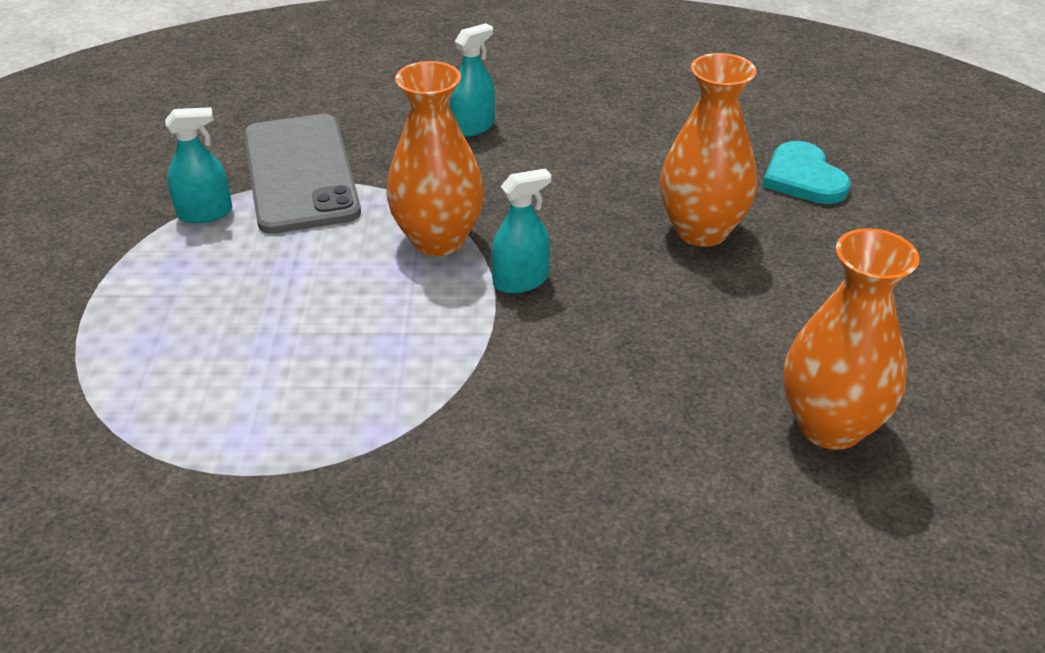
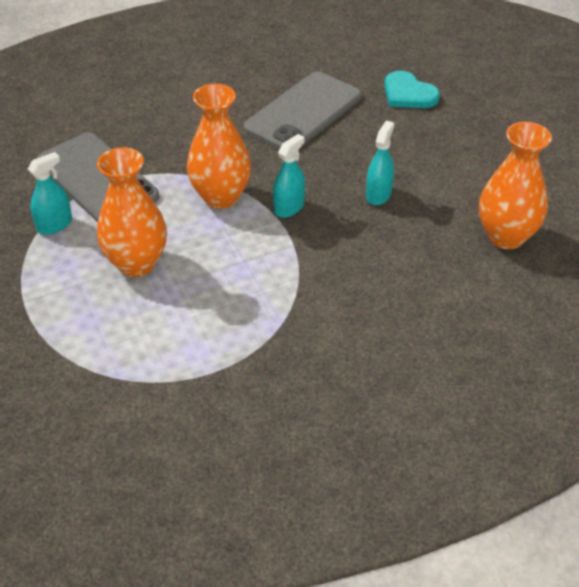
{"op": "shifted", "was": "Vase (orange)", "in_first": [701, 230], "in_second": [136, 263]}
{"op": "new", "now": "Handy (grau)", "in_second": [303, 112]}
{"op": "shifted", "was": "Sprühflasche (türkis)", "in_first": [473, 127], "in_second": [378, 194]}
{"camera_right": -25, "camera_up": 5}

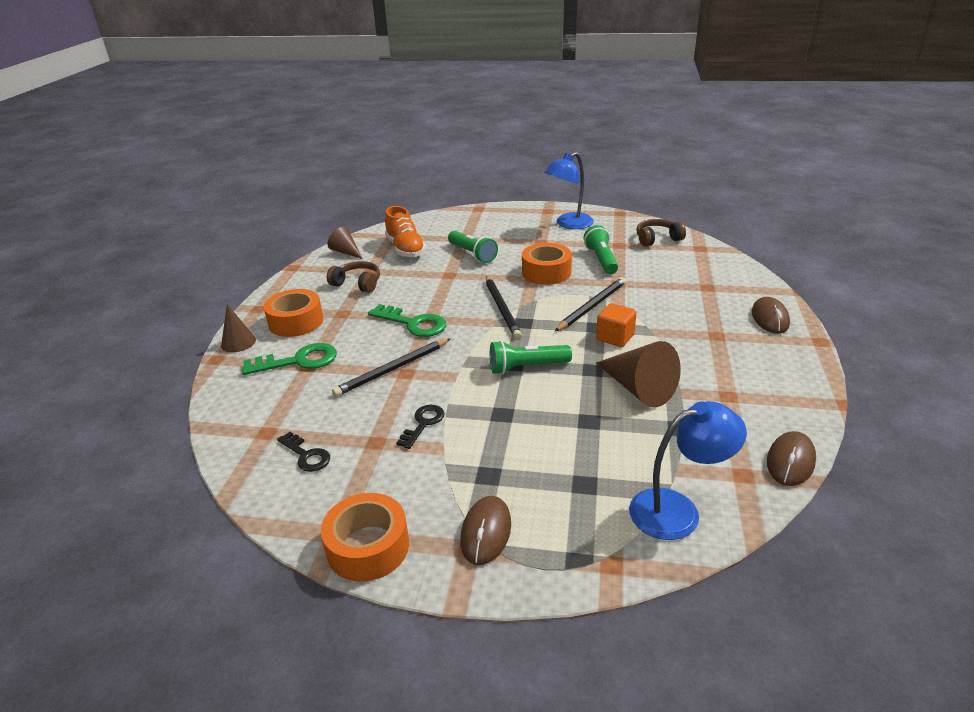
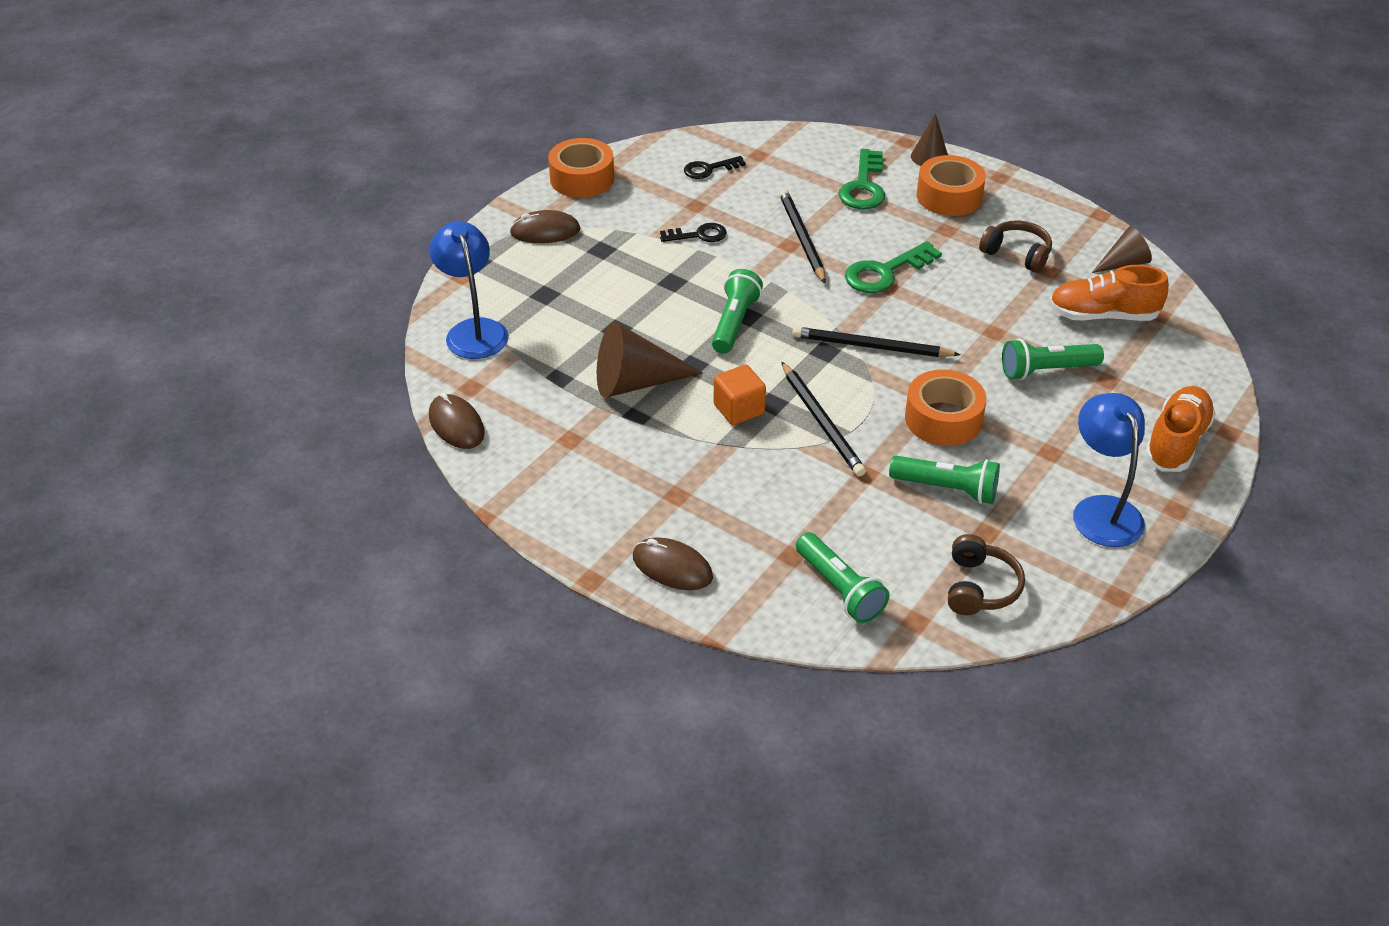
{"op": "rotated", "was": "Lampe (blau)", "in_first": [677, 510], "in_second": [474, 330], "clockwise": 150}
{"op": "rotated", "was": "Computermaus (braun)", "in_first": [486, 532], "in_second": [545, 231], "clockwise": -45}
{"op": "rotated", "was": "Schlüssel (schwarz)", "in_first": [423, 423], "in_second": [699, 235], "clockwise": -60}
{"op": "new", "now": "Taschenlampe (grün)", "in_second": [839, 589]}
{"op": "rotated", "was": "Kopfhörer (braun)", "in_first": [357, 284], "in_second": [1017, 254], "clockwise": -105}
{"op": "new", "now": "Schuh (orange)", "in_second": [1176, 442]}
{"camera_right": 115, "camera_up": 10}

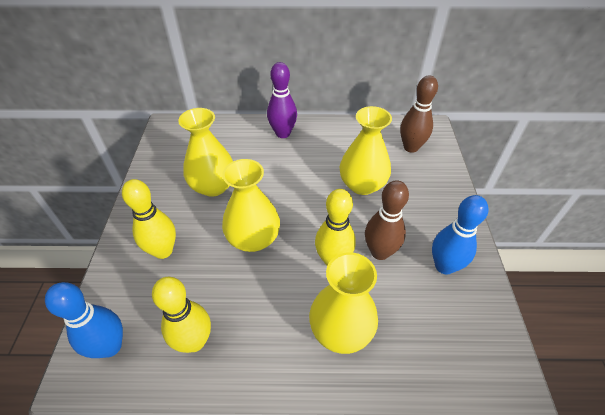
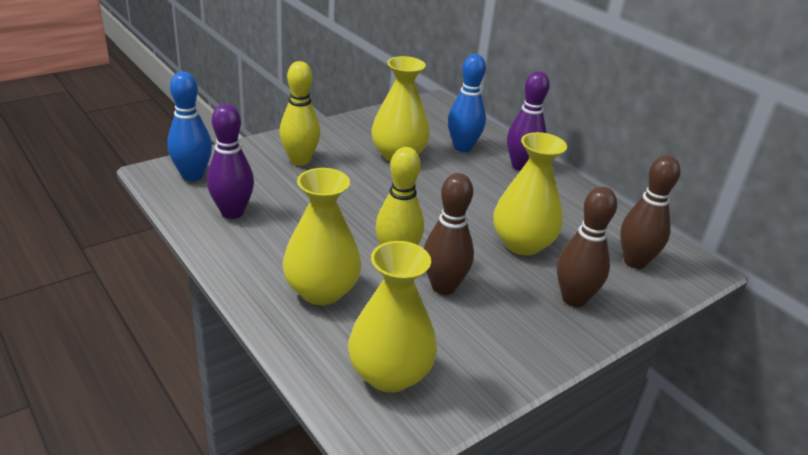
{"op": "repainted", "was": "Bowlingkegel (gelb)", "now": "Bowlingkegel (lila)", "in_first": [194, 341], "in_second": [232, 212]}
{"op": "shifted", "was": "Vase (gelb)", "in_first": [253, 239], "in_second": [389, 374]}
{"op": "shifted", "was": "Bowlingkegel (blau)", "in_first": [444, 266], "in_second": [462, 147]}
{"op": "new", "now": "Bowlingkegel (braun)", "in_second": [574, 299]}
{"camera_right": 50, "camera_up": -15}

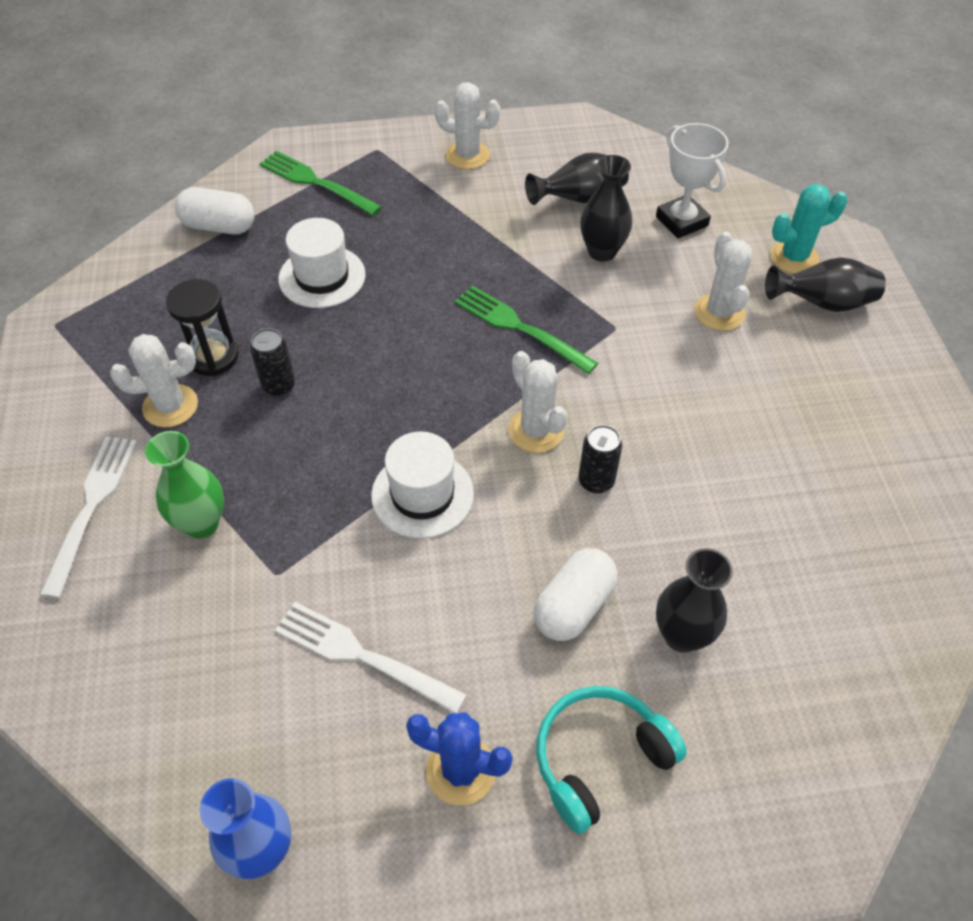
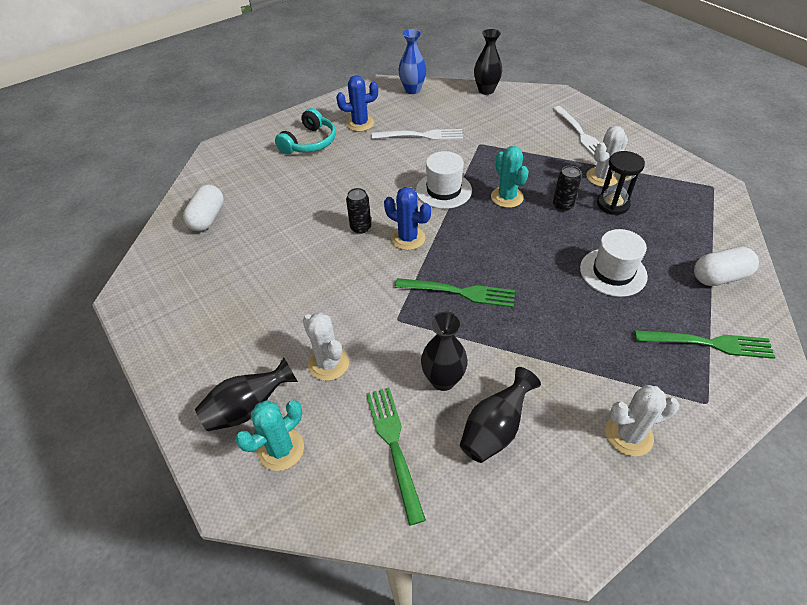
{"op": "shifted", "was": "Kapsel (weiß)", "in_first": [573, 606], "in_second": [208, 218]}
{"op": "swapped", "was": "Pokal (weiß)", "now": "Gabel (grün)", "in_first": [681, 221], "in_second": [394, 446]}
{"op": "repainted", "was": "Kaktus (weiß)", "now": "Kaktus (blau)", "in_first": [536, 430], "in_second": [408, 238]}
{"op": "shifted", "was": "Vase (schwarz)", "in_first": [682, 635], "in_second": [486, 90]}
{"op": "new", "now": "Kaktus (türkis)", "in_second": [507, 197]}
{"op": "gone", "was": "Vase (grün)", "in_first": [201, 523]}
{"camera_right": 155, "camera_up": -5}

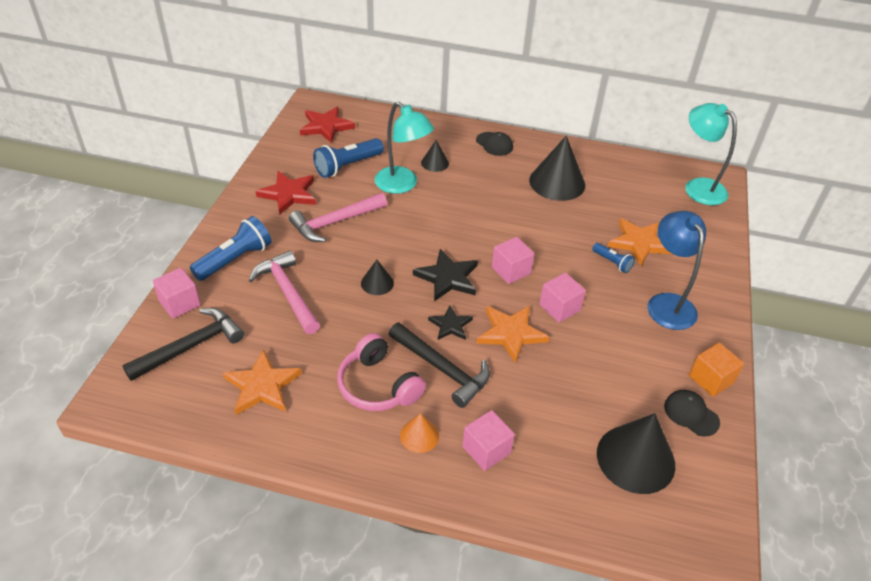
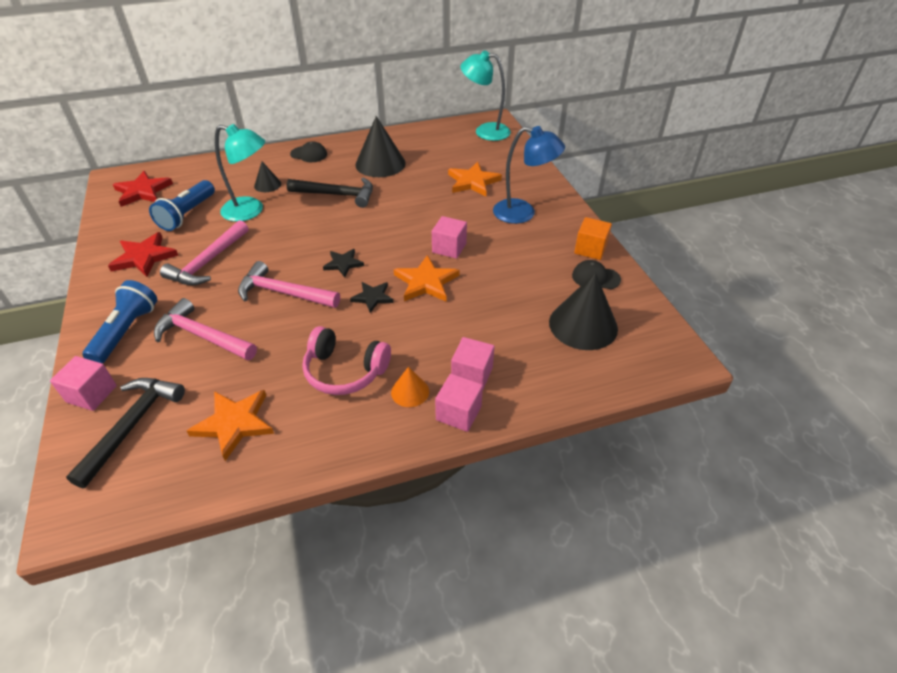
{"op": "swapped", "was": "Kegel (schwarz)", "now": "Hammer (rosa)", "in_first": [377, 283], "in_second": [284, 293]}
{"op": "shifted", "was": "Hammer (schwarz)", "in_first": [442, 369], "in_second": [337, 195]}
{"op": "scaled", "was": "Stern (schwarz)", "in_first": [448, 278], "in_second": [343, 264], "ratio": 0.63}
{"op": "shifted", "was": "Kubus (rosa)", "in_first": [511, 270], "in_second": [458, 413]}
{"op": "rotated", "was": "Lampe (blau)", "in_first": [667, 303], "in_second": [523, 213], "clockwise": 150}
{"op": "gone", "was": "Taschenlampe (blau)", "in_first": [612, 262]}
{"camera_right": -30, "camera_up": 0}

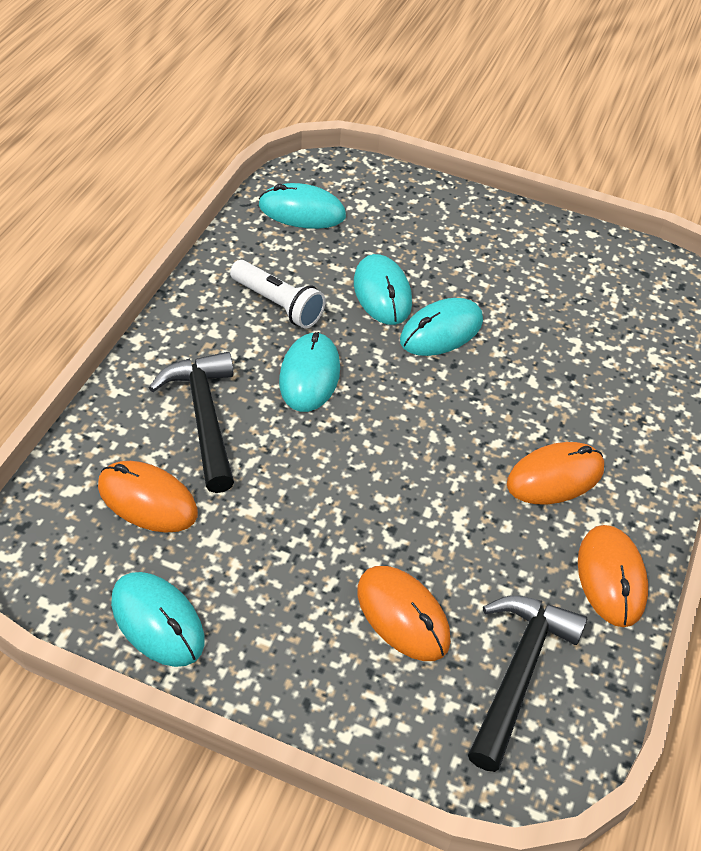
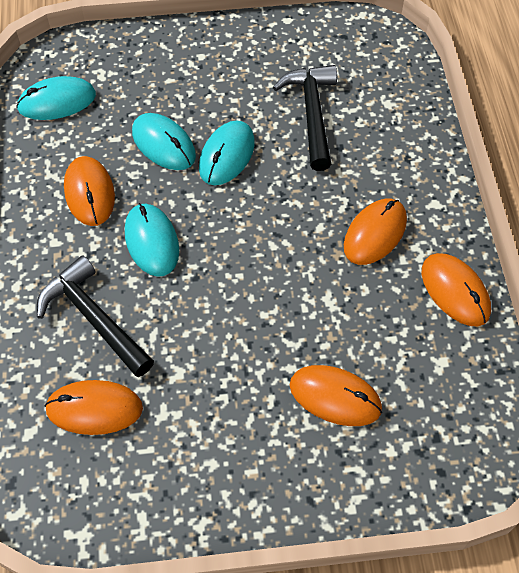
{"op": "swapped", "was": "Taschenlampe (weiß)", "now": "Computermaus (orange)", "in_first": [278, 304], "in_second": [89, 193]}
{"op": "shifted", "was": "Hammer (schwarz)", "in_first": [519, 673], "in_second": [312, 114]}
{"op": "gone", "was": "Computermaus (türkis)", "in_first": [157, 621]}
{"camera_right": -25, "camera_up": 10}

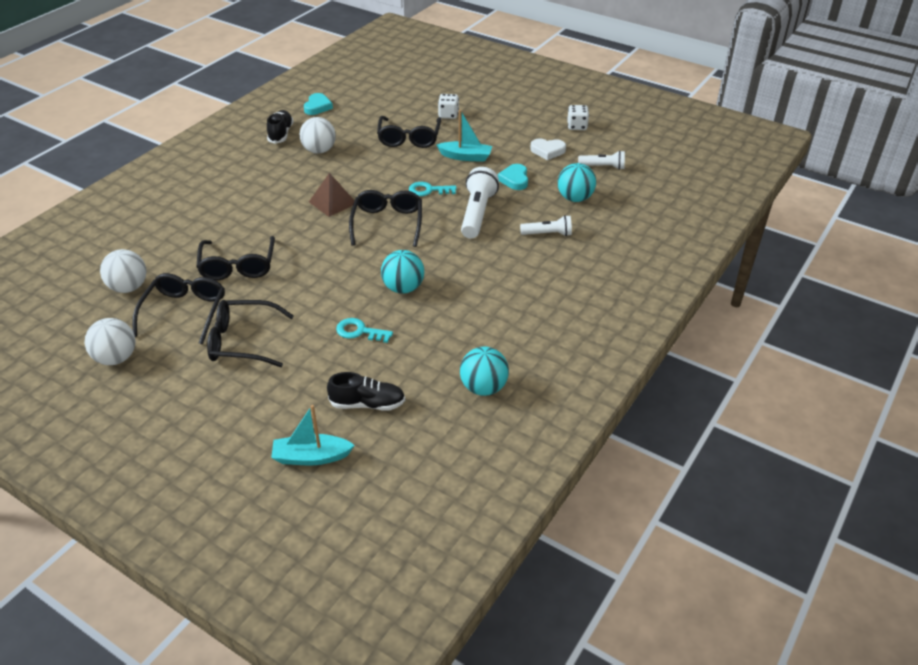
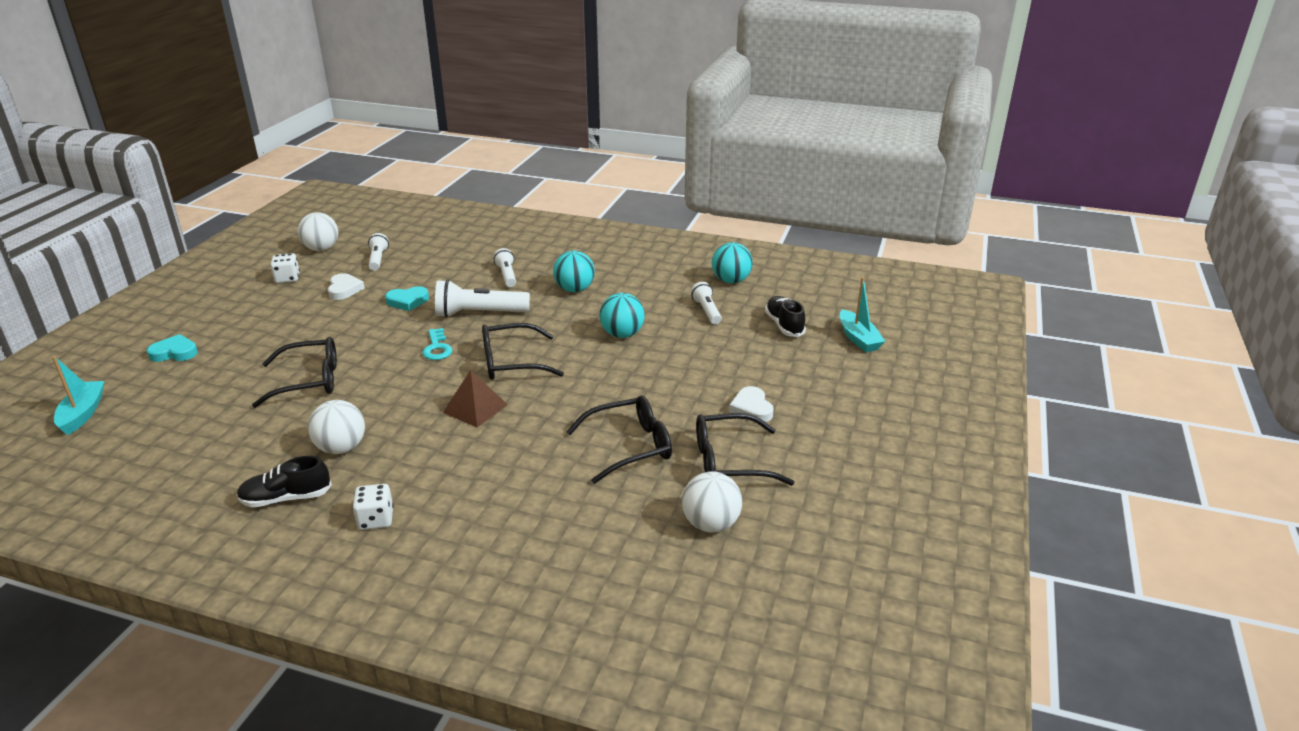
{"op": "shifted", "was": "Boot (türkis)", "in_first": [465, 157], "in_second": [83, 414]}
{"op": "shifted", "was": "Herz (türkis)", "in_first": [317, 107], "in_second": [174, 353]}
{"op": "shifted", "was": "Ball (weiß)", "in_first": [116, 358], "in_second": [321, 249]}
{"op": "shifted", "was": "Spielwürfel (weiß)", "in_first": [448, 115], "in_second": [376, 520]}
{"op": "shifted", "was": "Ball (türkis)", "in_first": [575, 198], "in_second": [574, 289]}
{"op": "new", "now": "Taschenlampe (weiß)", "in_second": [707, 311]}
{"op": "swapped", "was": "Brille (schwarz)", "now": "Herz (weiß)", "in_first": [242, 341], "in_second": [751, 408]}
{"op": "gone", "was": "Schlüssel (türkis)", "in_first": [360, 331]}
{"camera_right": -105, "camera_up": -10}

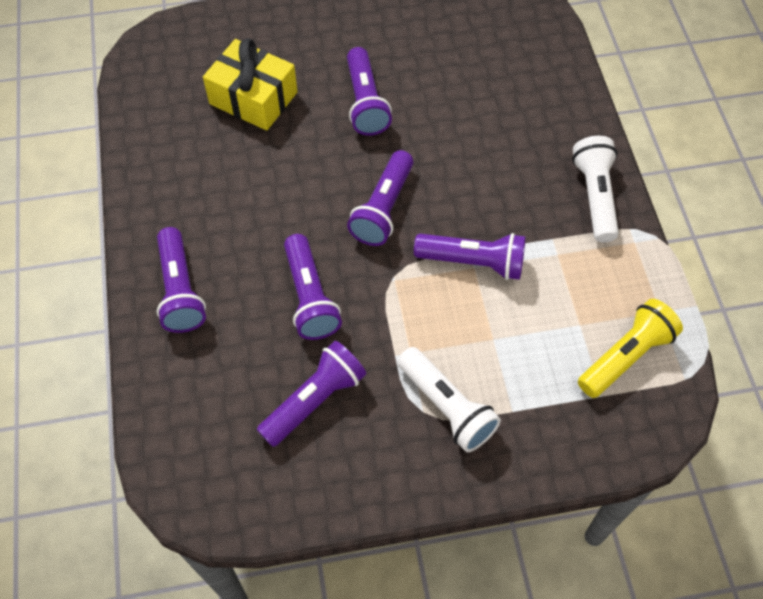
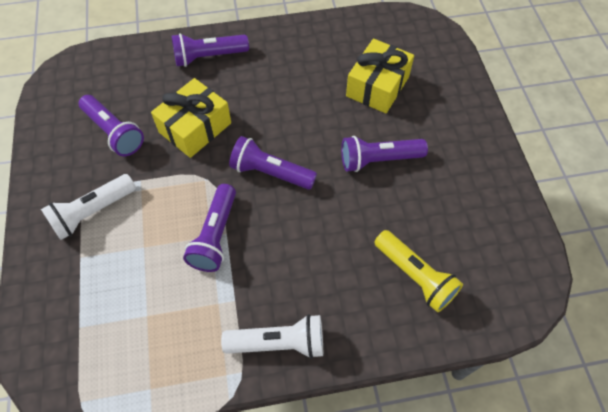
{"op": "swapped", "was": "Taschenlampe (lila)", "now": "Geschenk (gelb)", "in_first": [310, 297], "in_second": [195, 127]}
{"op": "shifted", "was": "Taschenlampe (gelb)", "in_first": [626, 356], "in_second": [415, 276]}
{"camera_right": 90, "camera_up": 0}

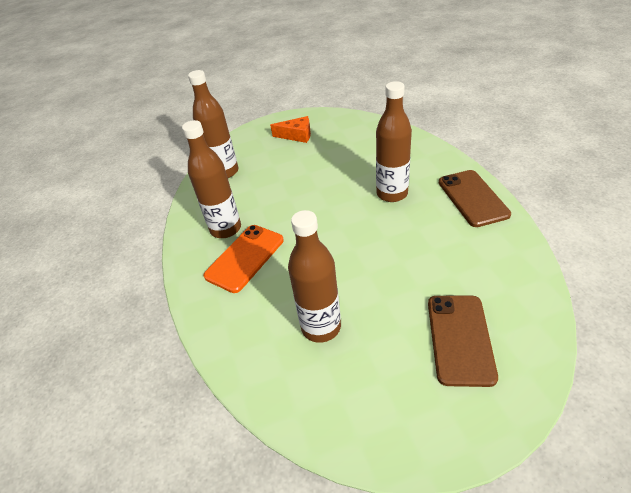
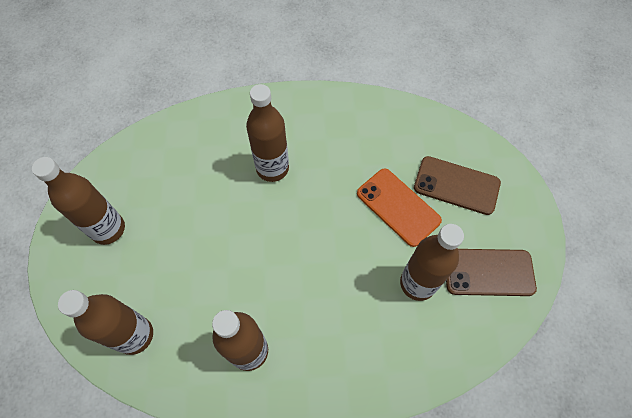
{"op": "swapped", "was": "Käse (orange)", "now": "Flasche (braun)", "in_first": [297, 135], "in_second": [108, 229]}
{"op": "shifted", "was": "Handy (orange)", "in_first": [245, 258], "in_second": [398, 207]}
{"op": "shifted", "was": "Handy (braun)", "in_first": [472, 198], "in_second": [488, 272]}
{"camera_right": -80, "camera_up": 20}

